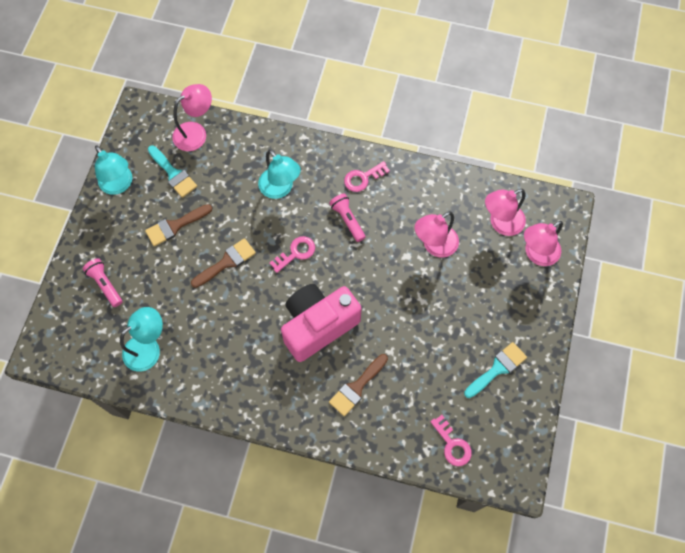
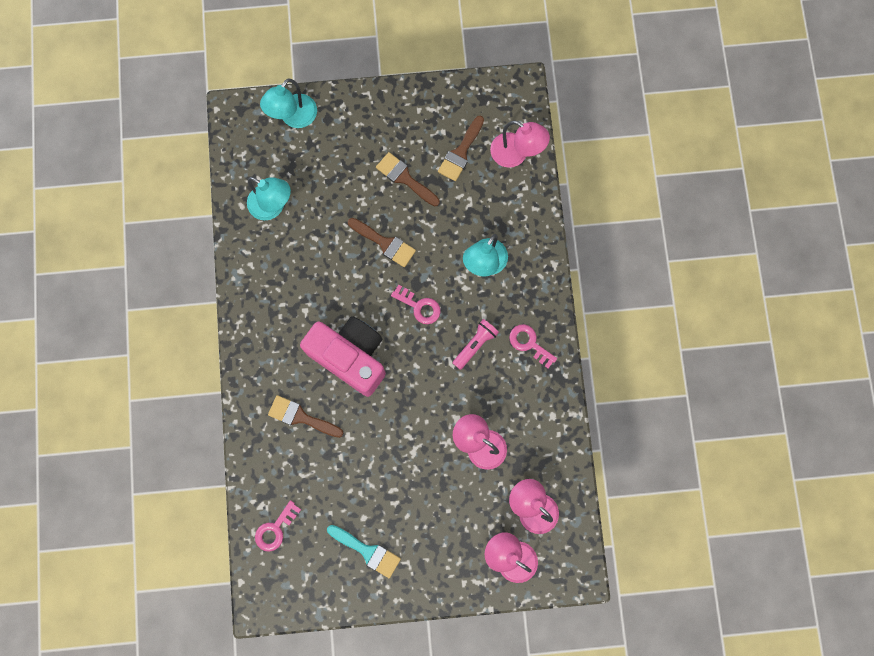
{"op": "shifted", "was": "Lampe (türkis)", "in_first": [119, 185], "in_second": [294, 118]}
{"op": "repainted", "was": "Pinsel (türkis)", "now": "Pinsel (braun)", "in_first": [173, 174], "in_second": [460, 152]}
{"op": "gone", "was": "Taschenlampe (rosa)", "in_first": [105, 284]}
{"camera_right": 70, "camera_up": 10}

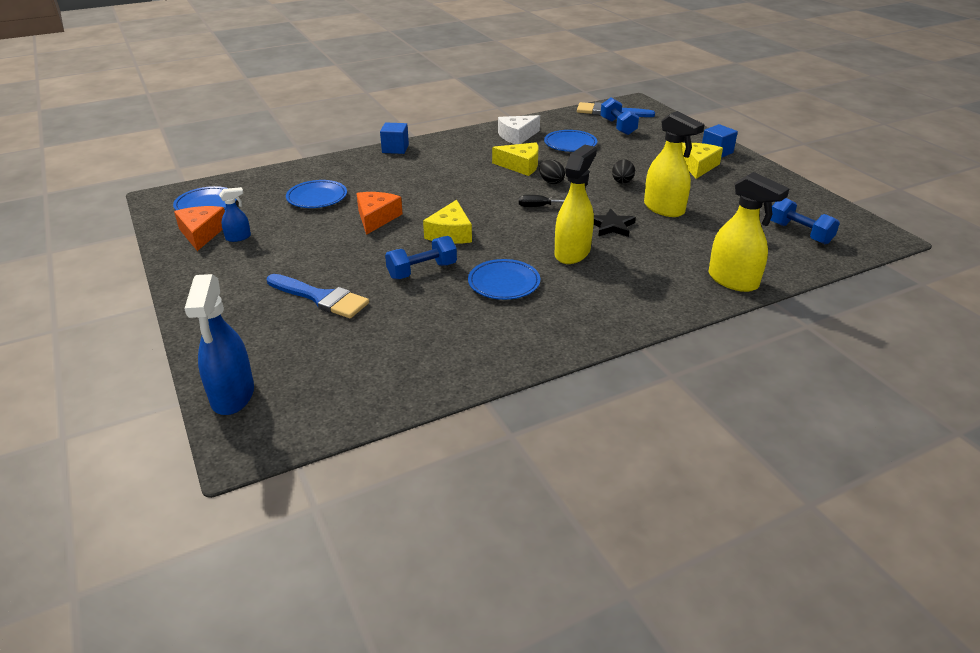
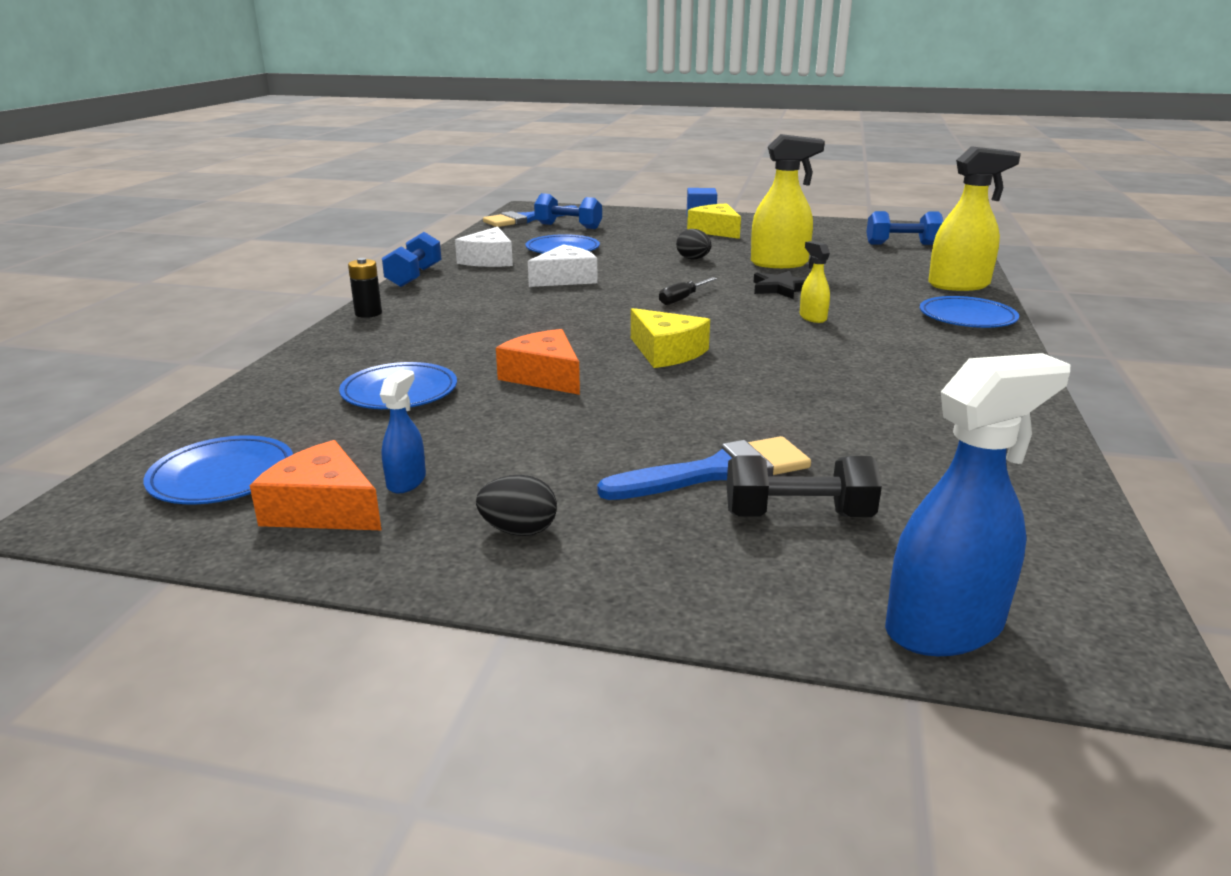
{"op": "swapped", "was": "Kubus (blau)", "now": "Batterie (schwarz)", "in_first": [395, 149], "in_second": [368, 313]}
{"op": "shifted", "was": "Hantel (blau)", "in_first": [422, 271], "in_second": [414, 276]}
{"op": "shifted", "was": "Ei (schwarz)", "in_first": [551, 182], "in_second": [519, 531]}
{"op": "repainted", "was": "Käse (gelb)", "now": "Käse (weiß)", "in_first": [521, 166], "in_second": [565, 279]}
{"op": "new", "now": "Hantel (schwarz)", "in_second": [798, 515]}
{"op": "scaled", "was": "Sprühflasche (gelb)", "in_first": [572, 253], "in_second": [812, 317], "ratio": 0.51}
{"op": "rotated", "was": "Sprühflasche (blau)", "in_first": [232, 396], "in_second": [945, 627], "clockwise": -60}
{"op": "shifted", "was": "Teller (blau)", "in_first": [504, 283], "in_second": [967, 318]}
{"camera_right": -50, "camera_up": -10}

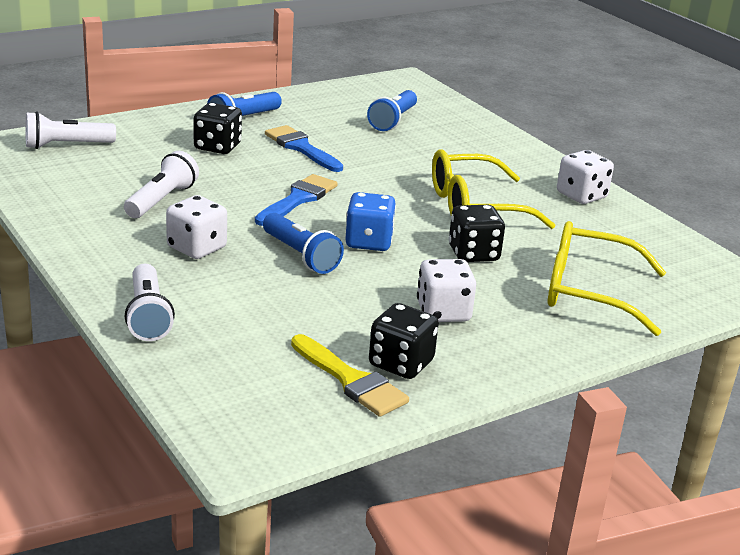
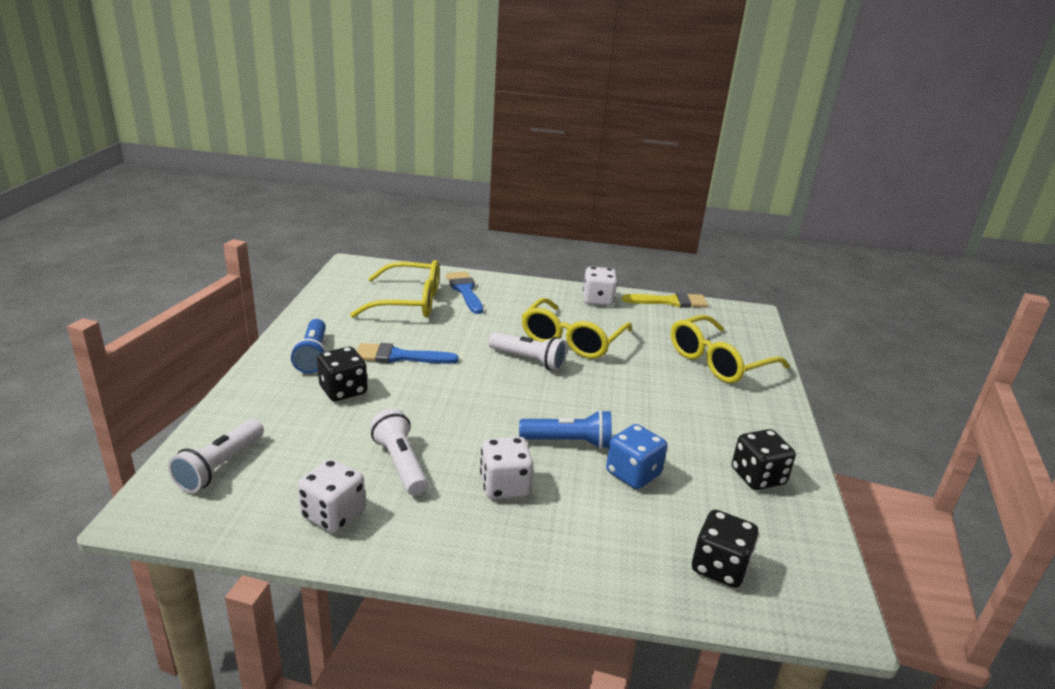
{"op": "shifted", "was": "Spielwürfel (weiß)", "in_first": [443, 312], "in_second": [333, 514]}
{"op": "swapped", "was": "Taschenlampe (blau)", "now": "Brille (gelb)", "in_first": [393, 121], "in_second": [409, 302]}
{"op": "shifted", "was": "Pinsel (blau)", "in_first": [298, 199], "in_second": [465, 290]}
{"op": "shifted", "was": "Taschenlampe (weiß)", "in_first": [148, 316], "in_second": [529, 360]}
{"op": "shifted", "was": "Spielwürfel (blau)", "in_first": [368, 242], "in_second": [633, 474]}
{"op": "shifted", "was": "Pinsel (gelb)", "in_first": [351, 380], "in_second": [670, 302]}
{"op": "shifted", "was": "Spielwürfel (schwarz)", "in_first": [473, 254], "in_second": [719, 567]}
{"camera_right": -50, "camera_up": 0}

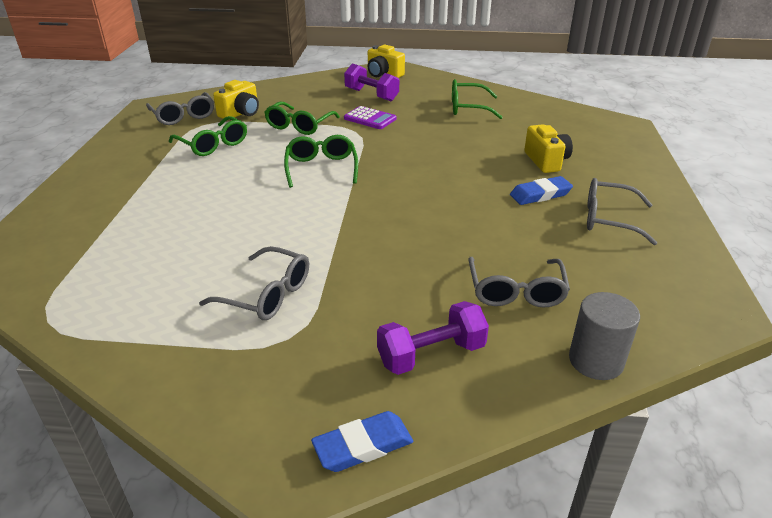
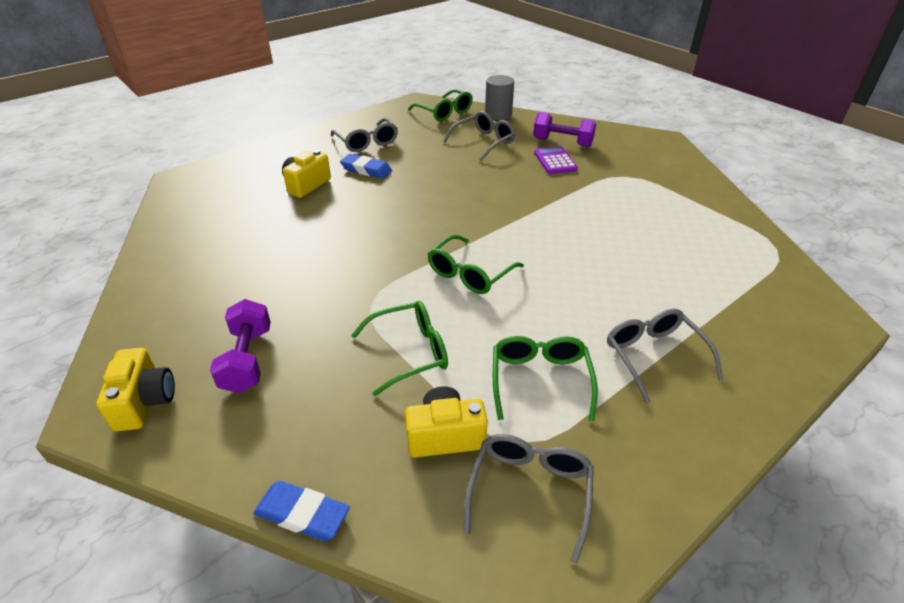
{"op": "shifted", "was": "Radiergummi (blau)", "in_first": [363, 446], "in_second": [302, 514]}
{"op": "shifted", "was": "Brille (grün)", "in_first": [468, 108], "in_second": [444, 112]}
{"op": "shifted", "was": "Taschenrechner (lila)", "in_first": [370, 119], "in_second": [555, 161]}
{"op": "shifted", "was": "Brille (grau)", "in_first": [266, 294], "in_second": [654, 356]}
{"camera_right": -135, "camera_up": 5}

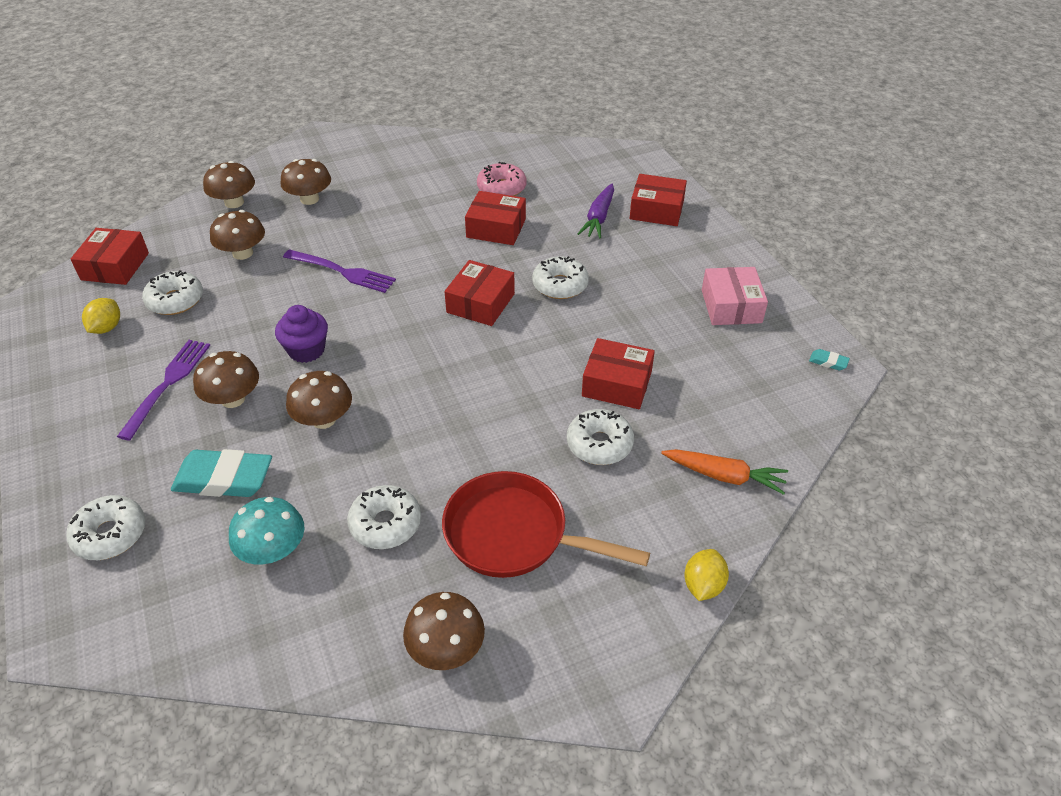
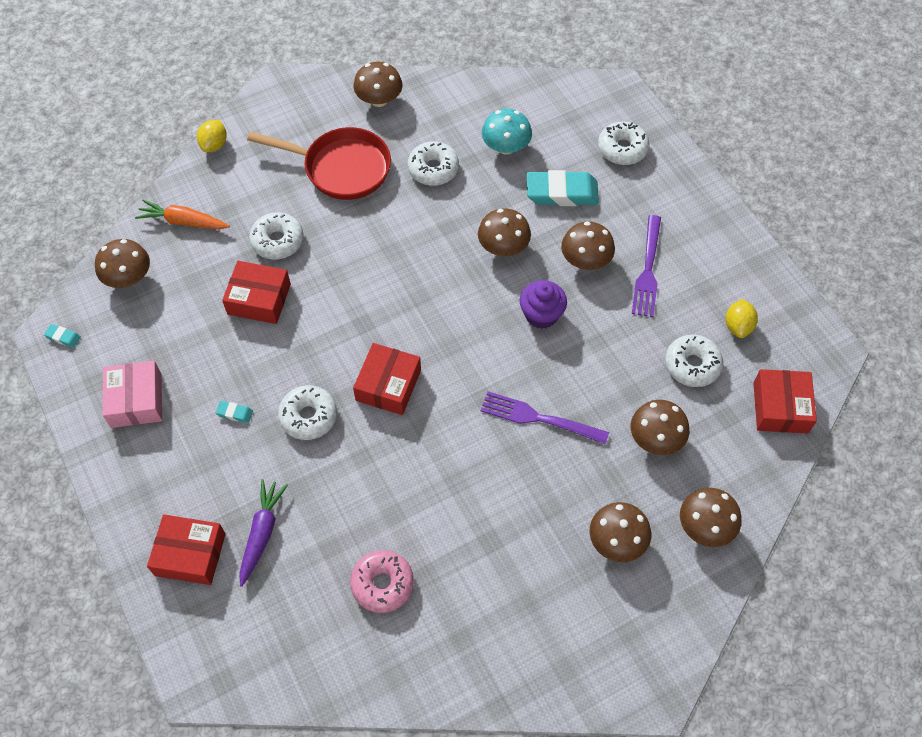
{"op": "new", "now": "Pilz (braun)", "in_second": [128, 277]}
{"op": "new", "now": "Radiergummi (türkis)", "in_second": [234, 413]}
{"op": "gone", "was": "Schachtel (rot)", "in_first": [496, 228]}
{"camera_right": 175, "camera_up": 15}

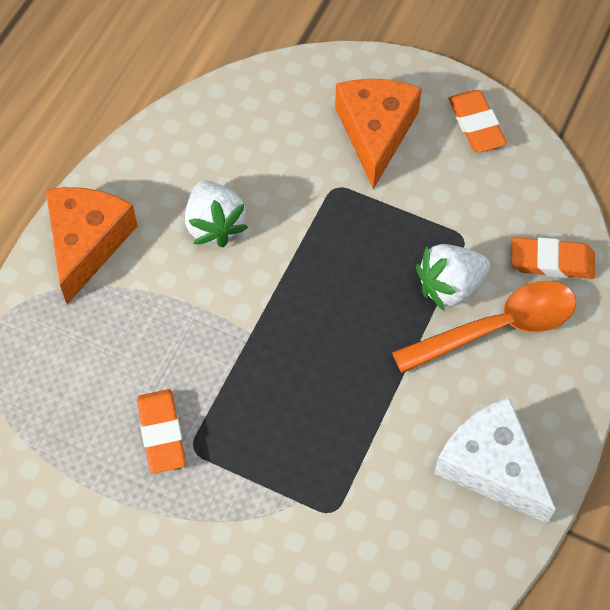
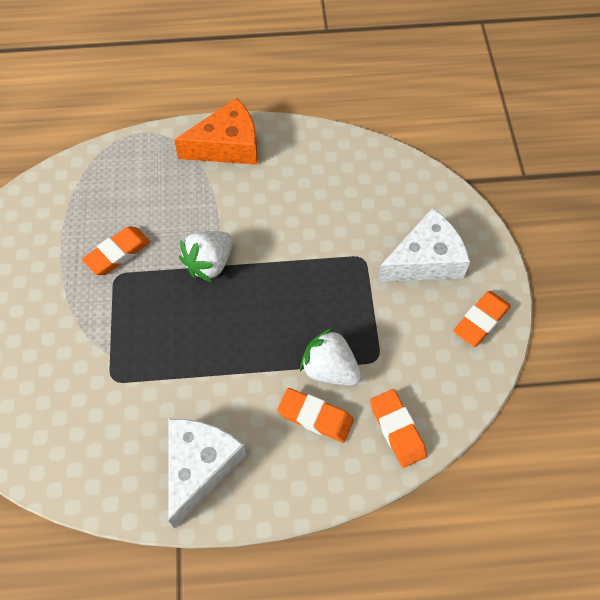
{"op": "shifted", "was": "Erdbeere (weiß)", "in_first": [214, 225], "in_second": [209, 264]}
{"op": "swapped", "was": "Löffel (orange)", "now": "Radiergummi (orange)", "in_first": [496, 328], "in_second": [315, 417]}
{"op": "repainted", "was": "Käse (orange)", "now": "Käse (weiß)", "in_first": [375, 132], "in_second": [425, 260]}
{"camera_right": 60, "camera_up": 0}

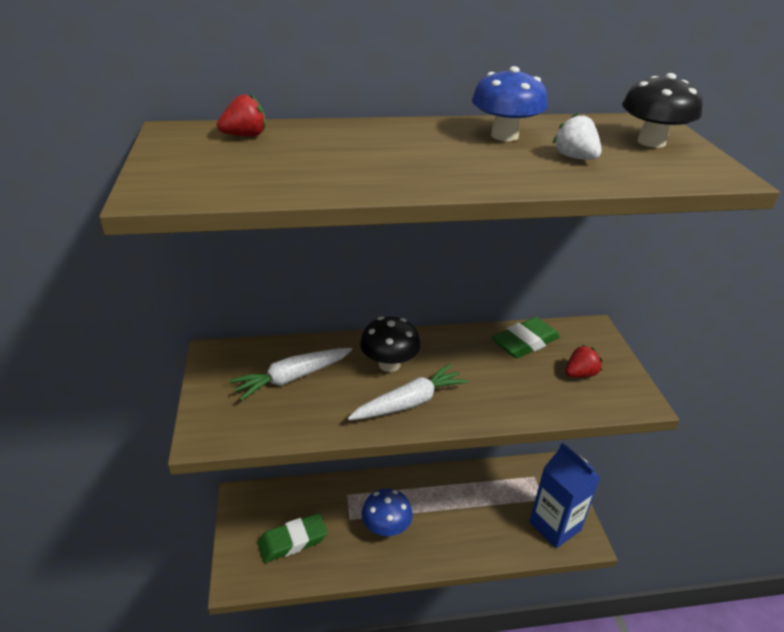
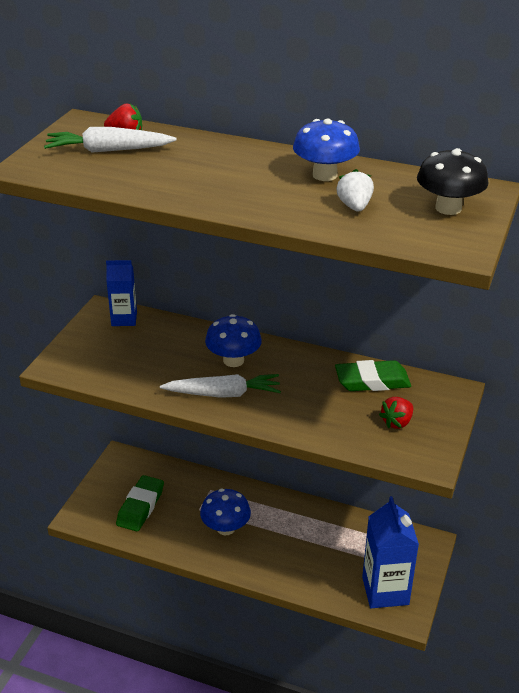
{"op": "shifted", "was": "Karotte (weiß)", "in_first": [292, 378], "in_second": [108, 150]}
{"op": "new", "now": "Getränkekarton (blau)", "in_second": [124, 319]}
{"op": "rotated", "was": "Radiergummi (grün)", "in_first": [292, 541], "in_second": [140, 507], "clockwise": -75}
{"op": "repainted", "was": "Pilz (schwarz)", "now": "Pilz (blau)", "in_first": [389, 364], "in_second": [233, 360]}
{"op": "rotated", "was": "Erdbeere (rot)", "in_first": [580, 374], "in_second": [397, 422], "clockwise": 135}
{"camera_right": 30, "camera_up": 0}

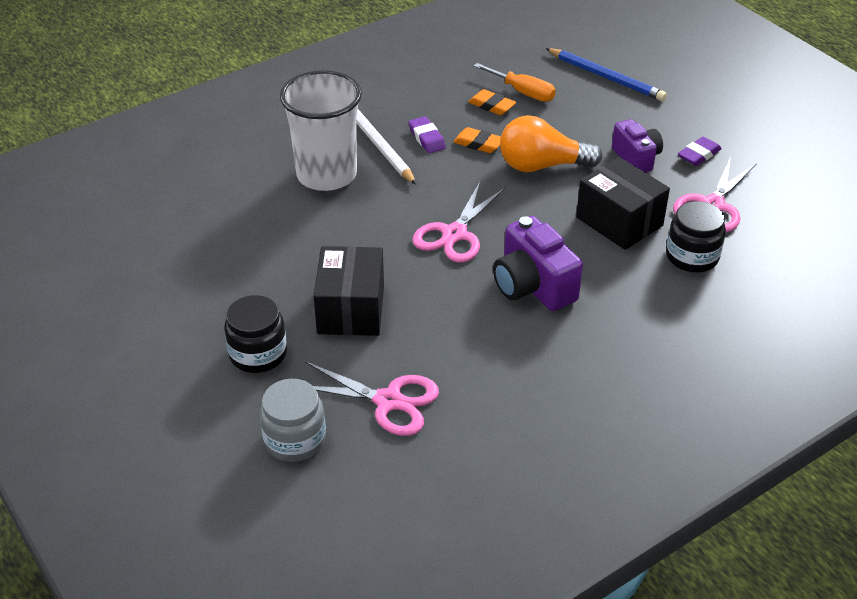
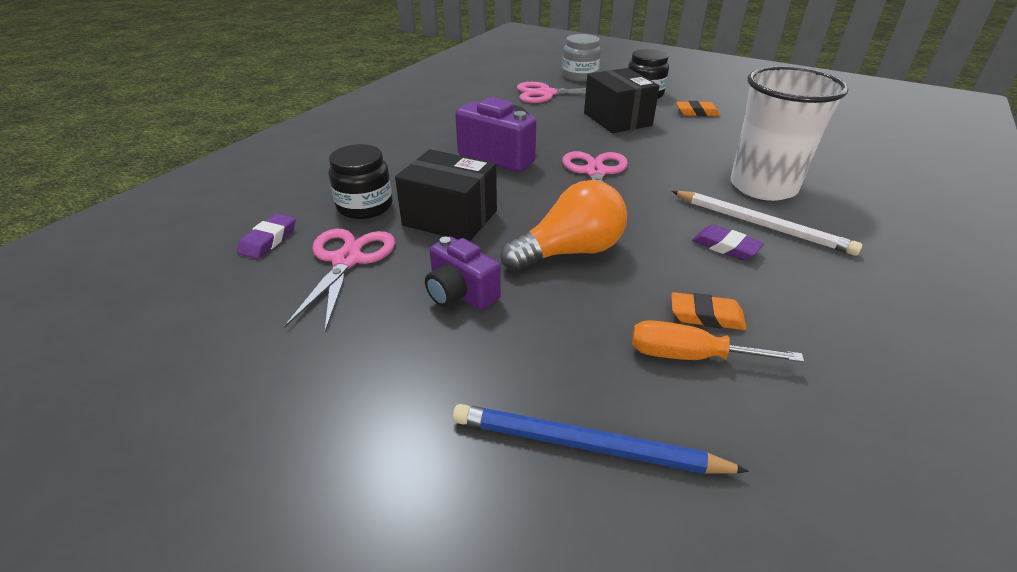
{"op": "shifted", "was": "Radiergummi (lila)", "in_first": [699, 155], "in_second": [268, 240]}
{"op": "shifted", "was": "Radiergummi (orange)", "in_first": [478, 144], "in_second": [697, 112]}
{"camera_right": 155, "camera_up": -5}

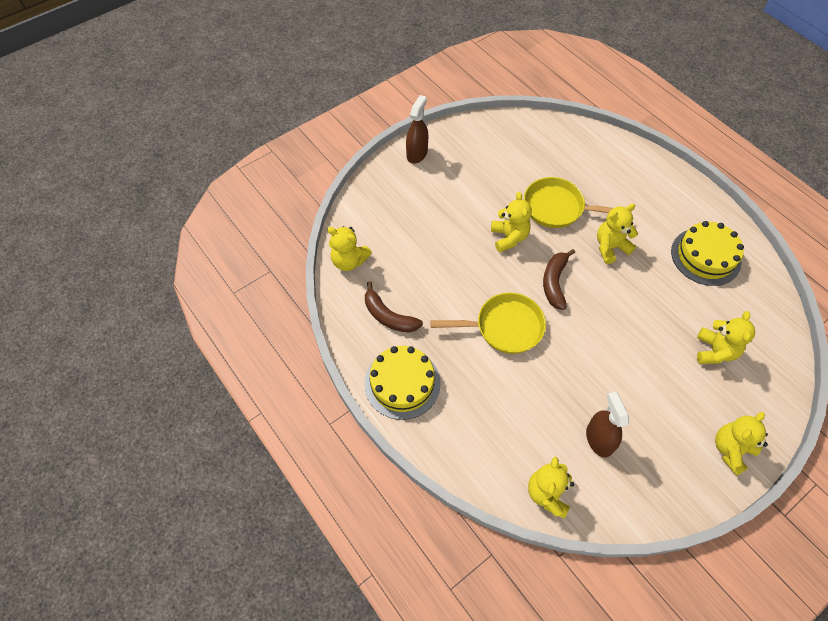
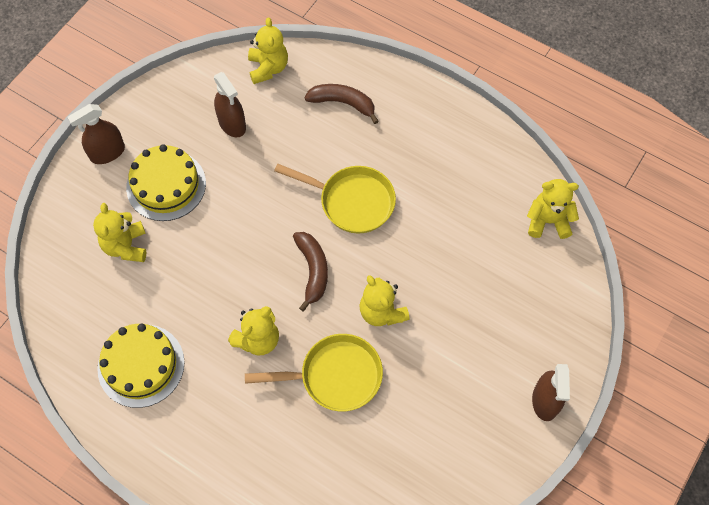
{"op": "swapped", "was": "Teddybär (gelb)", "now": "Sprühflasche (braun)", "in_first": [731, 450], "in_second": [107, 153]}
{"op": "shifted", "was": "Kuchen (gelb)", "in_first": [402, 383], "in_second": [166, 185]}
{"op": "rotated", "was": "Pfanne (gelb)", "in_first": [504, 327], "in_second": [352, 201], "clockwise": -135}
{"op": "shifted", "was": "Banane (braun)", "in_first": [388, 316], "in_second": [343, 103]}
{"camera_right": 160, "camera_up": 5}

